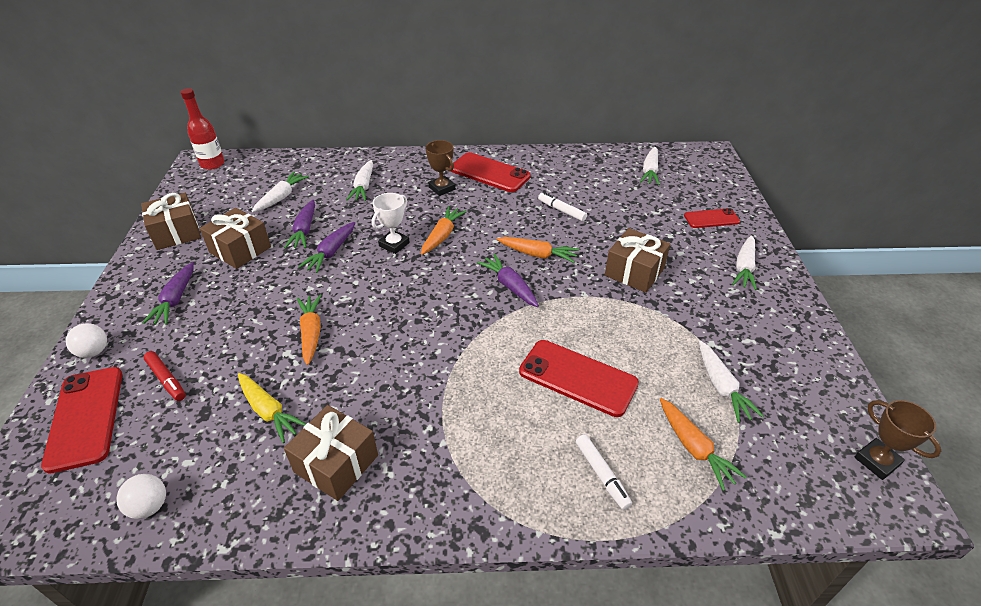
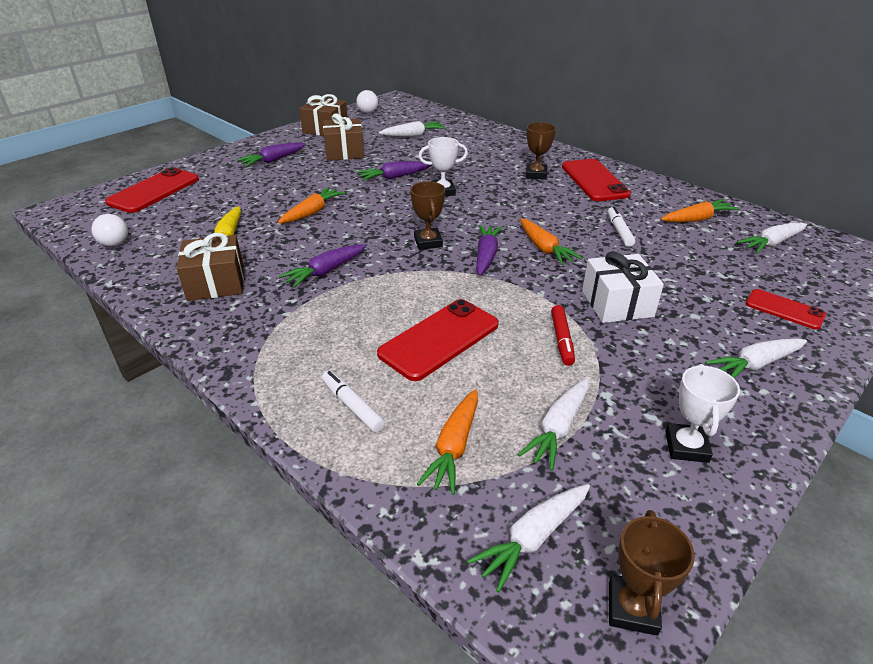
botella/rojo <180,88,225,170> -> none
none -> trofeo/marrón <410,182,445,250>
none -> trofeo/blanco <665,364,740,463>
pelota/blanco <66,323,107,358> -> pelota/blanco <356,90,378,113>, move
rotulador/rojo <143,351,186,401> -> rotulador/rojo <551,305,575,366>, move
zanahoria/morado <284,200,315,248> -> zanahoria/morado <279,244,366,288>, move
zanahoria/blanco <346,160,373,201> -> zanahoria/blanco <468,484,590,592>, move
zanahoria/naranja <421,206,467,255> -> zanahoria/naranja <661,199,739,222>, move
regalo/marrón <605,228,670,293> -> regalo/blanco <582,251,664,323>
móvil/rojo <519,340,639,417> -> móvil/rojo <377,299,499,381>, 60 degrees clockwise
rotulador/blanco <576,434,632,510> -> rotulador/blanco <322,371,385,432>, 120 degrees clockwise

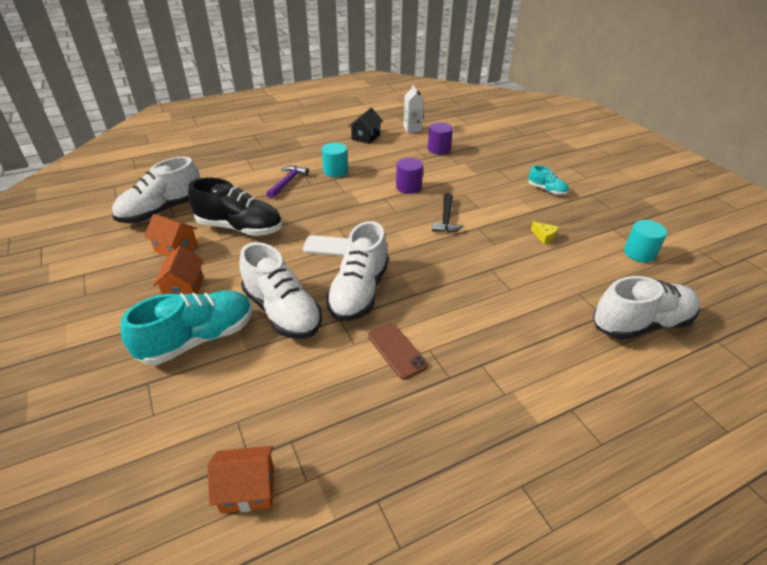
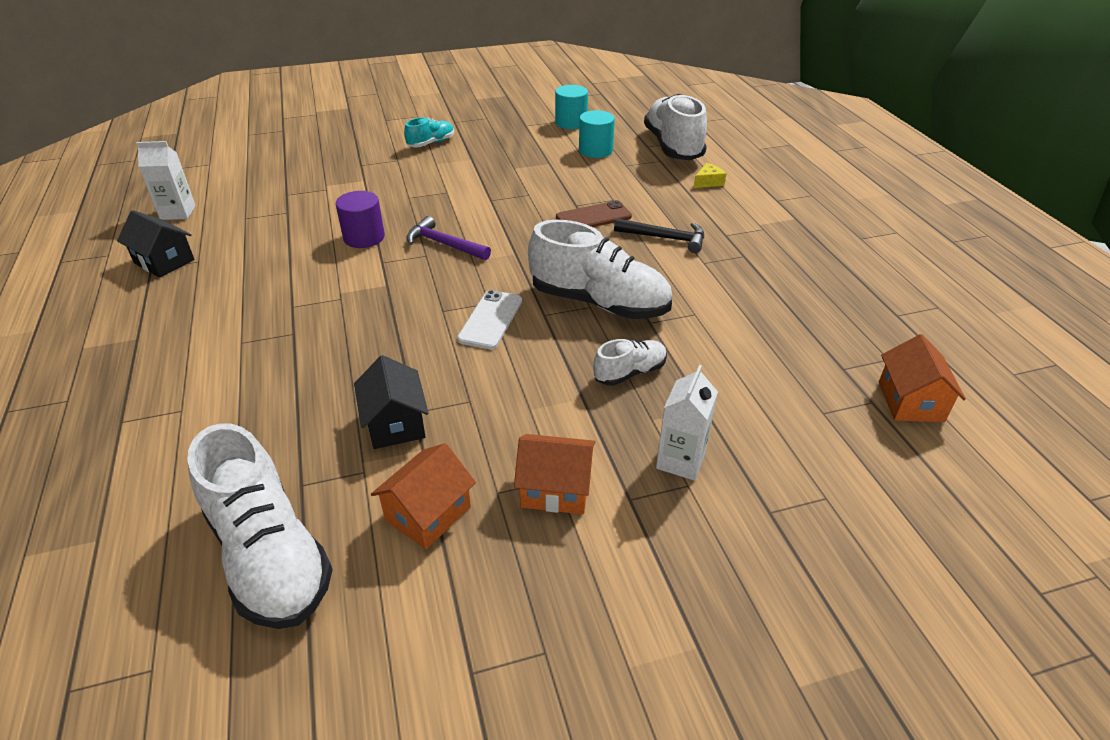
cilindro/morado <428,123,453,155> -> none
martillo/morado <266,166,309,199> -> martillo/morado <406,216,491,260>, move
cilindro/turquesa <322,143,348,177> -> cilindro/turquesa <579,110,615,158>, move
móvil/marrón <368,323,428,380> -> móvil/marrón <556,200,632,227>, move
martillo/negro <432,193,464,233> -> martillo/negro <614,218,704,253>, move
queso/amarillo <531,222,559,244> -> queso/amarillo <694,163,726,188>, move
zapato/turquesa <121,291,252,365> -> cartón de leche/blanco <656,365,718,481>
zapato/negro <188,178,282,236> -> casa/negro <354,355,429,449>
zapato/blanco <239,242,322,339> -> zapato/blanco <593,339,667,386>, x0.50

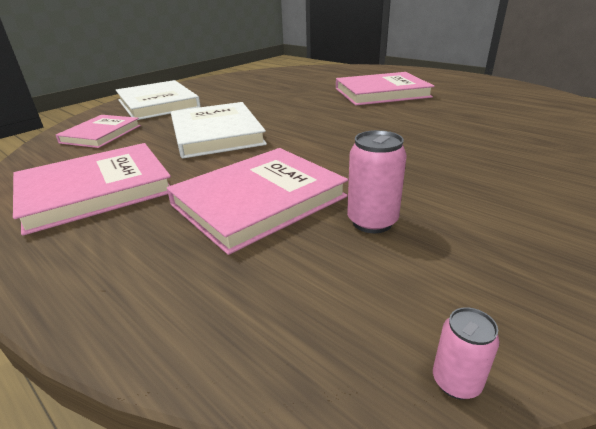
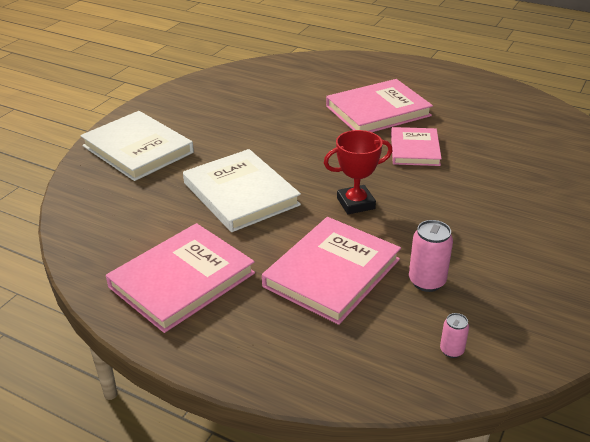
none -> trofeo/rojo <324,130,392,214>
libro/rosa <56,115,141,148> -> libro/rosa <391,127,442,166>, move
lata/rosa <433,307,500,400> -> lata/rosa <440,313,469,358>, move

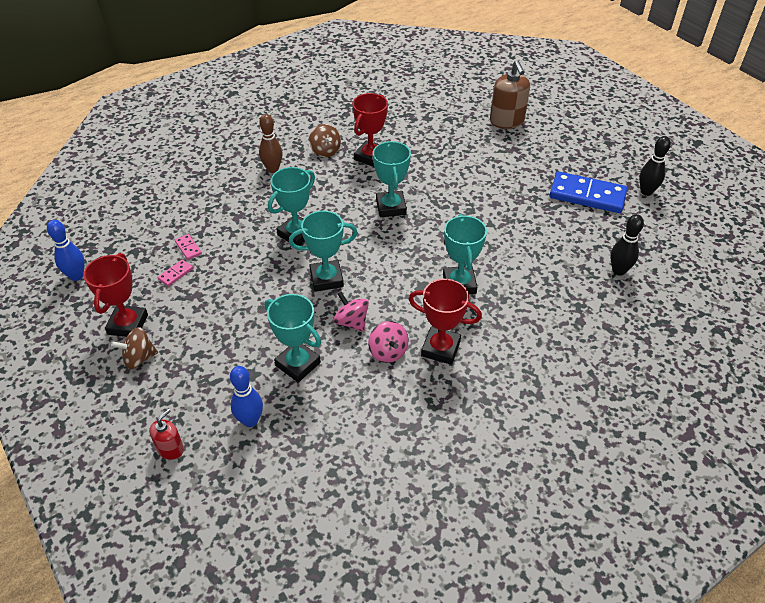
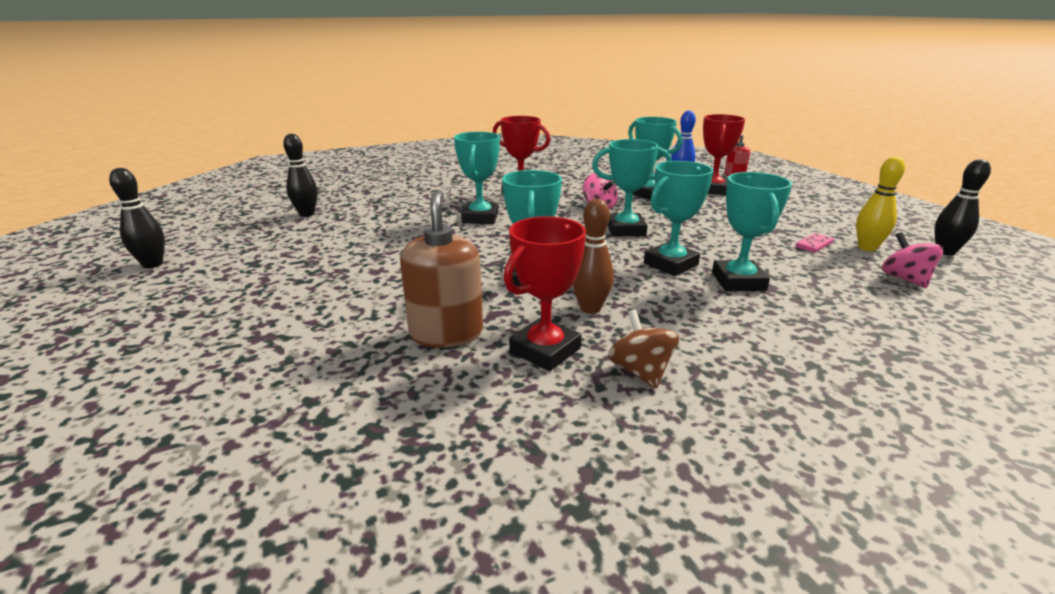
peonza/marrón <111,327,158,369> -> none
ficha de dominó/rosa <175,234,202,260> -> none
ficha de dominó/azul <550,172,627,213> -> none
none -> trofeo/turquesa <712,172,792,291>
none -> bolo/amarillo <856,156,905,251>
trofeo/rojo <83,253,148,337> -> trofeo/rojo <703,114,745,195>, move
bolo/marrón <259,114,283,173> -> bolo/marrón <573,199,614,314>, move
peonza/rosa <368,321,408,363> -> peonza/rosa <882,232,943,288>, move
dispensador de jabón/marrón <490,60,530,129> -> dispensador de jabón/marrón <400,190,483,348>, move
bolo/azul <47,220,85,281> -> bolo/negro <934,159,991,256>

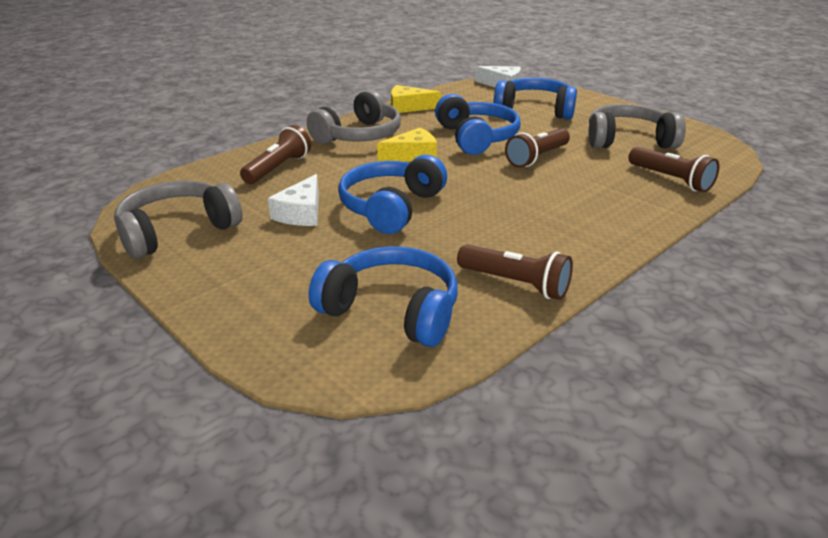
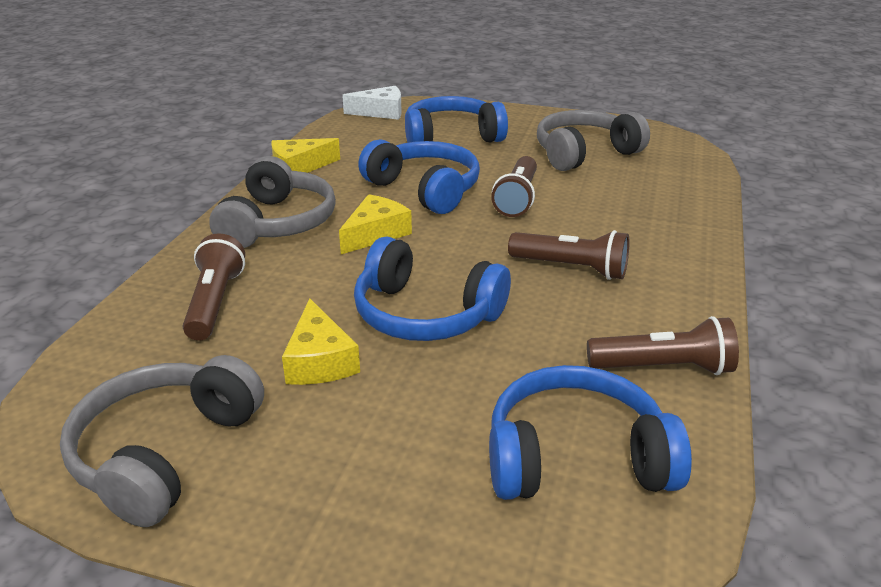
lámpara de mano/marrón <628,147,719,192> -> lámpara de mano/marrón <508,230,629,280>, move
queso/blanco <268,174,319,226> -> queso/amarillo <282,298,360,385>
auriculares/azul <338,155,447,234> -> auriculares/azul <354,236,511,341>, 60 degrees counterclockwise

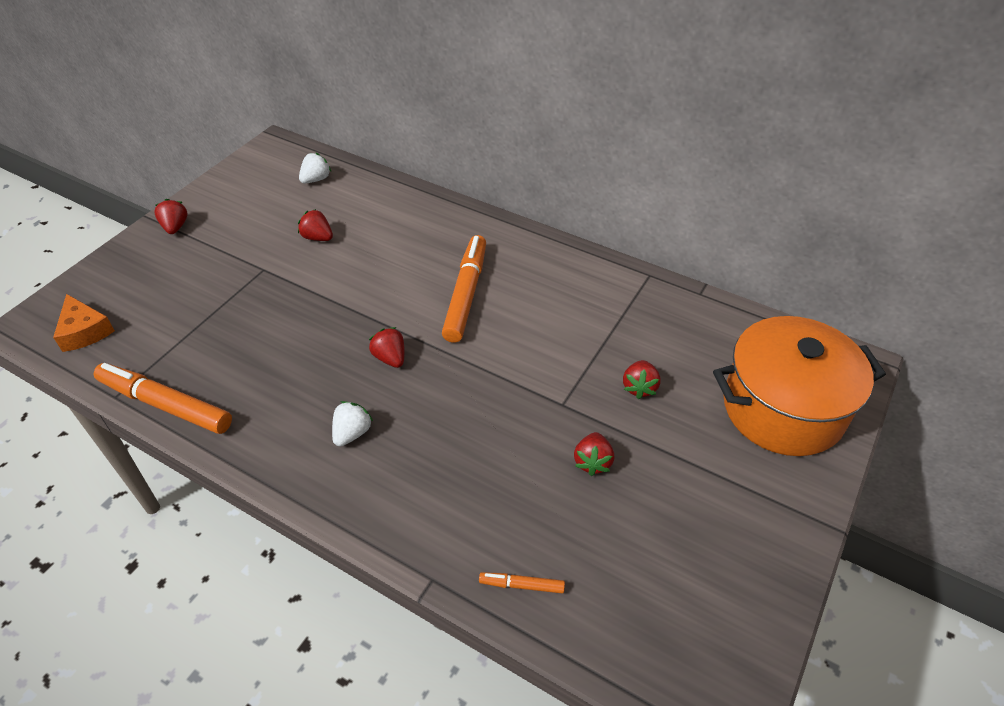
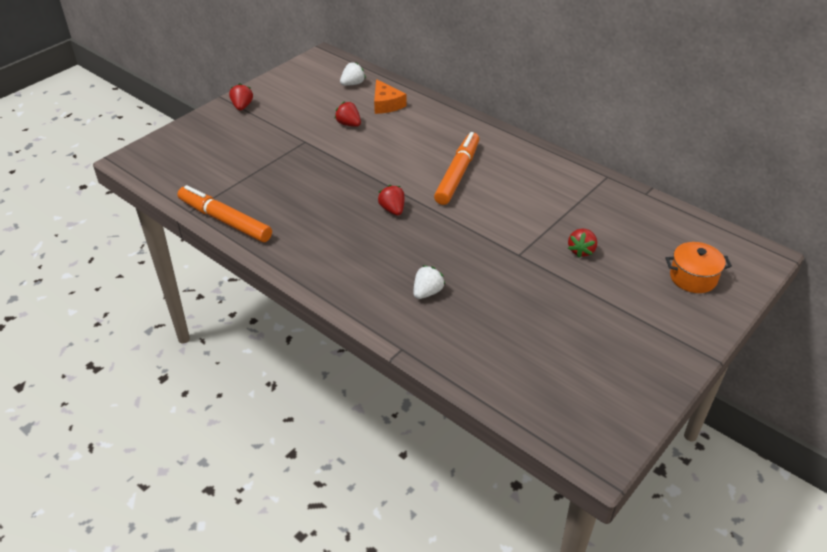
rotulador/naranja <479,572,565,593> -> none
fresa/rojo <574,432,614,476> -> none
queso/naranja <53,294,115,352> -> queso/naranja <374,79,406,114>, move
fresa/blanco <332,401,373,447> -> fresa/blanco <414,265,445,299>, move
olla/naranja <713,316,886,456> -> olla/naranja <665,242,732,293>, x0.49

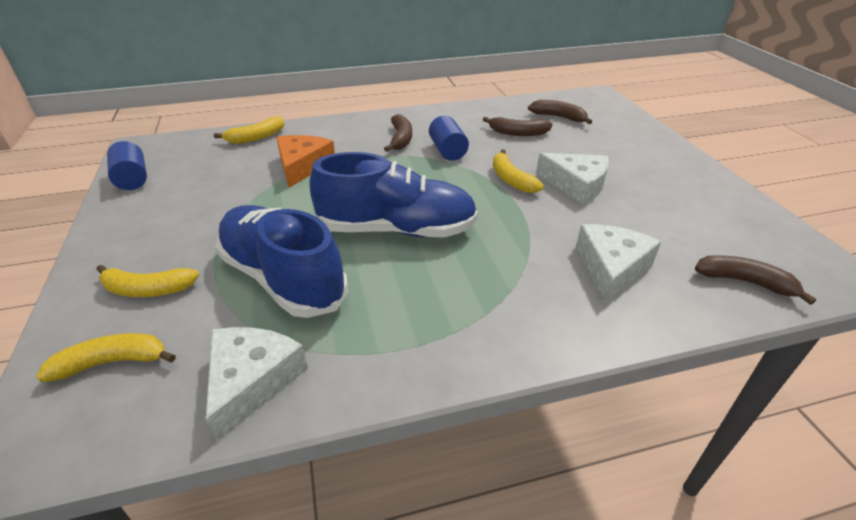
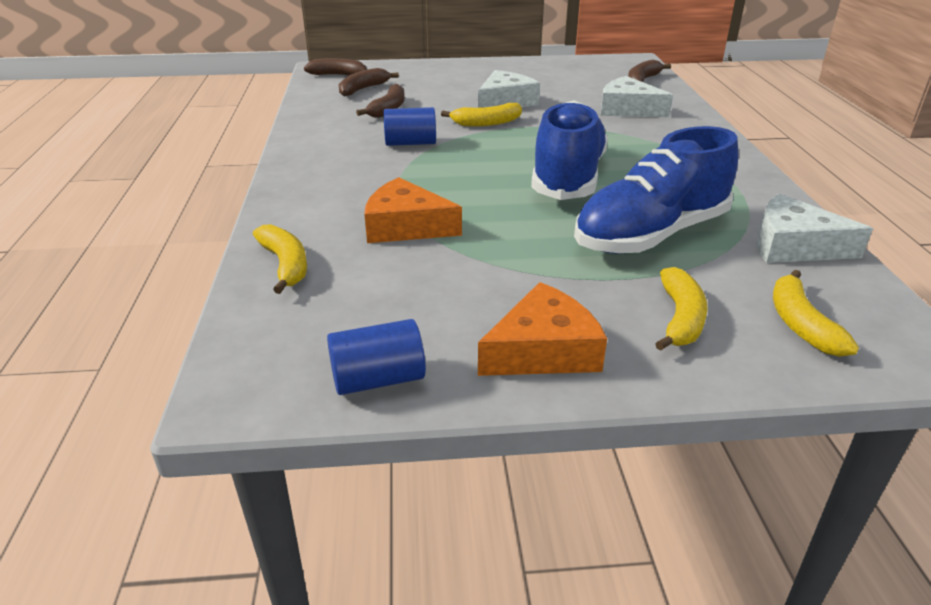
none -> queso/naranja <478,282,607,376>
plátano/marrón <384,114,412,152> -> plátano/marrón <304,58,367,75>, move

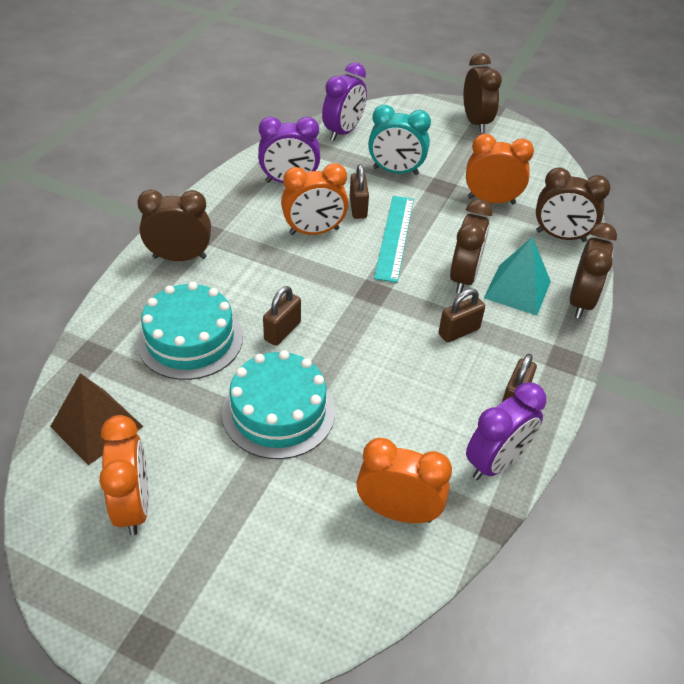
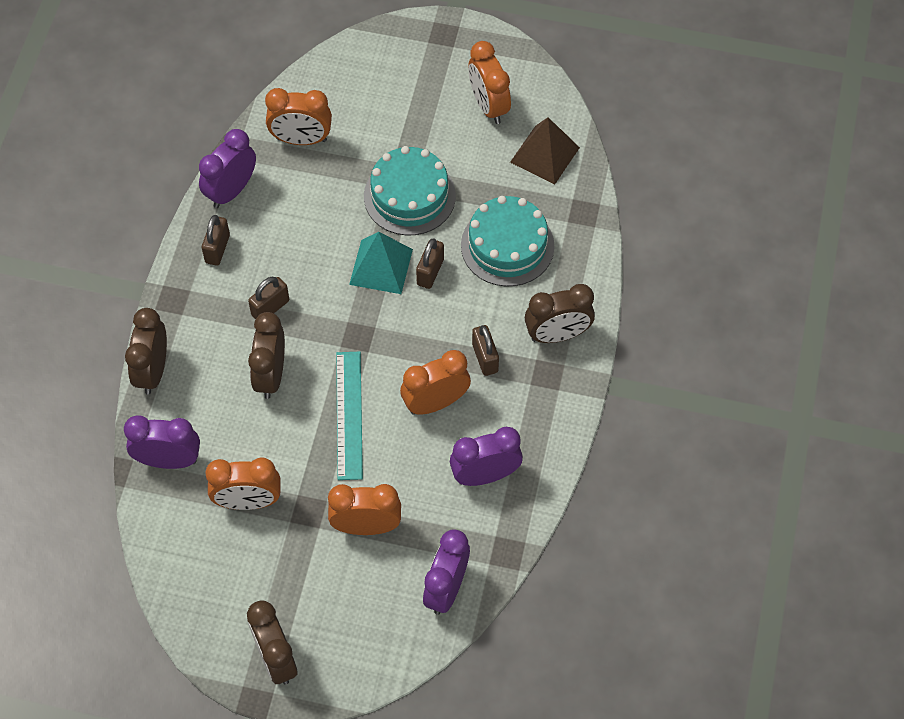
candado/marrón <350,164,369,219> -> candado/marrón <472,325,499,376>, move
pirámide/turquesa <484,237,551,316> -> pirámide/turquesa <349,232,413,294>, move
despertador/turquesa <368,105,431,175> -> despertador/naranja <328,484,401,535>
despertador/marrón <536,167,611,242> -> despertador/morado <124,415,200,469>

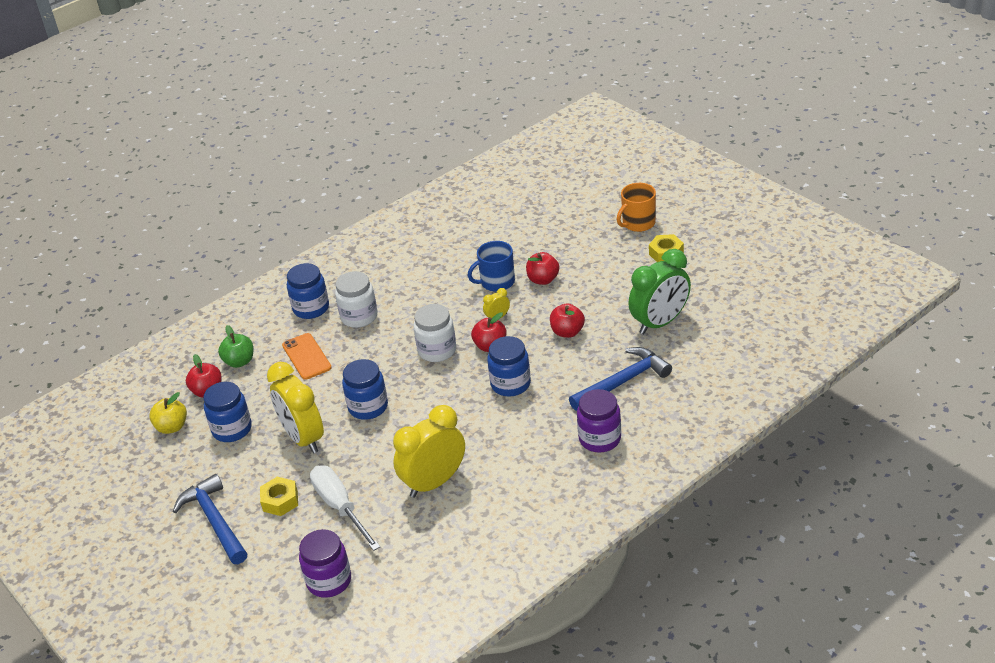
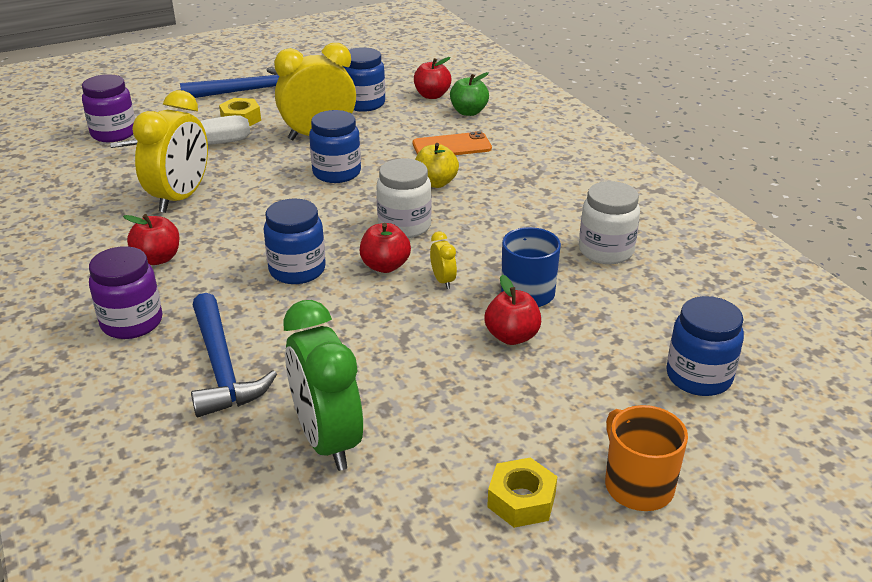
manzana/amarillo <149,392,187,434> -> manzana/amarillo <415,143,459,188>, move
tarro/azul <287,263,329,319> -> tarro/azul <666,296,744,396>, move
tarro/blanco <335,271,377,328> -> tarro/blanco <579,181,640,264>, move
manzana/rojo <550,303,585,338> -> manzana/rojo <123,214,179,265>, move
despertador/amarillo <393,405,465,498> -> despertador/amarillo <132,90,208,213>, 45 degrees clockwise

